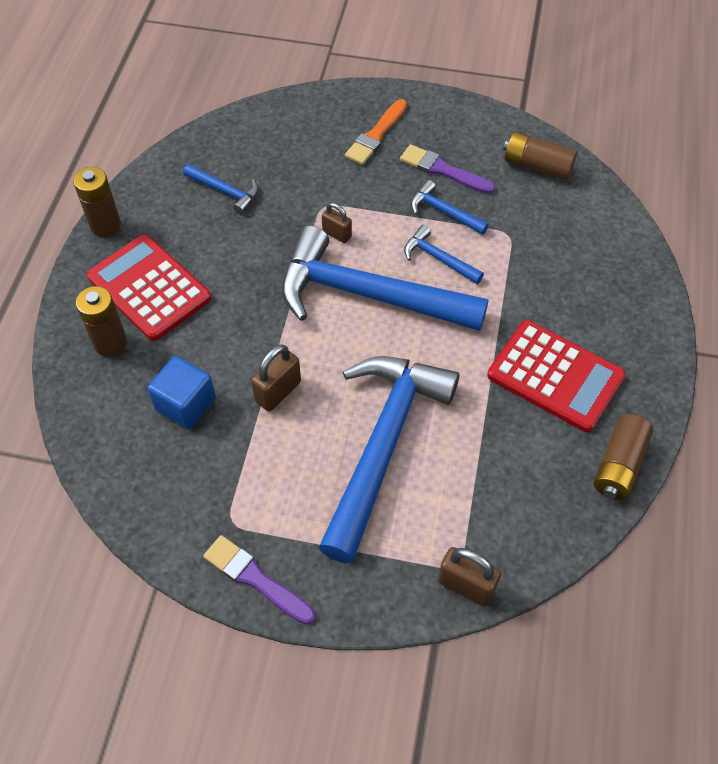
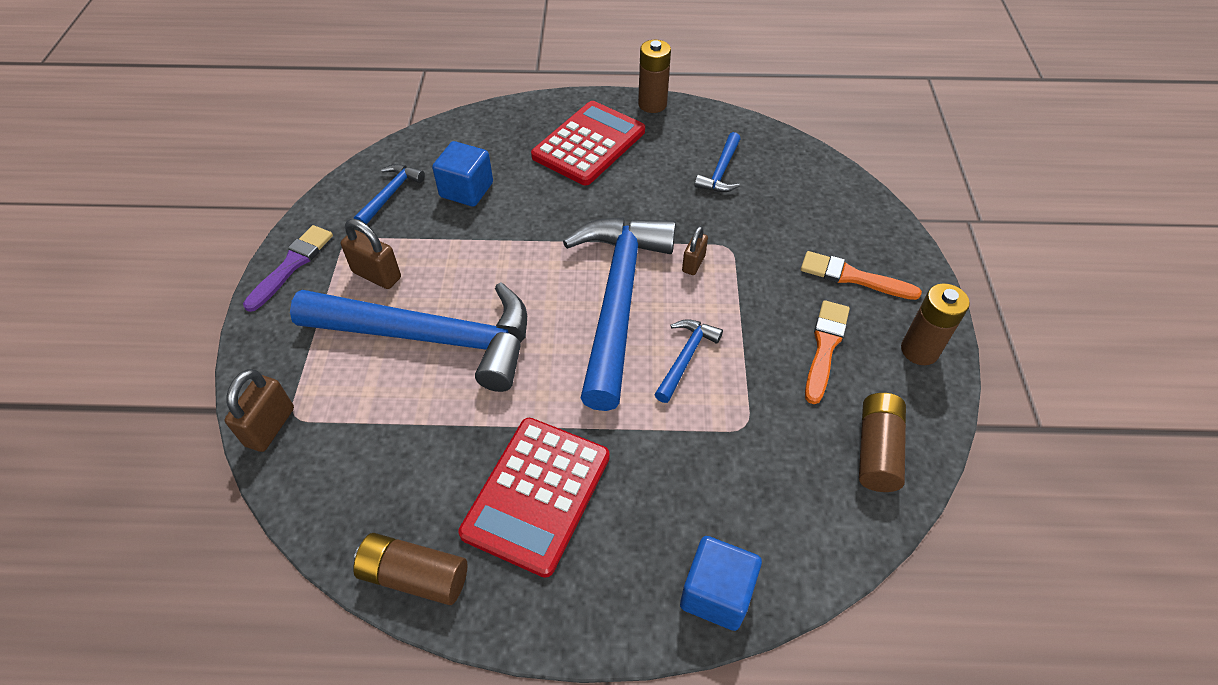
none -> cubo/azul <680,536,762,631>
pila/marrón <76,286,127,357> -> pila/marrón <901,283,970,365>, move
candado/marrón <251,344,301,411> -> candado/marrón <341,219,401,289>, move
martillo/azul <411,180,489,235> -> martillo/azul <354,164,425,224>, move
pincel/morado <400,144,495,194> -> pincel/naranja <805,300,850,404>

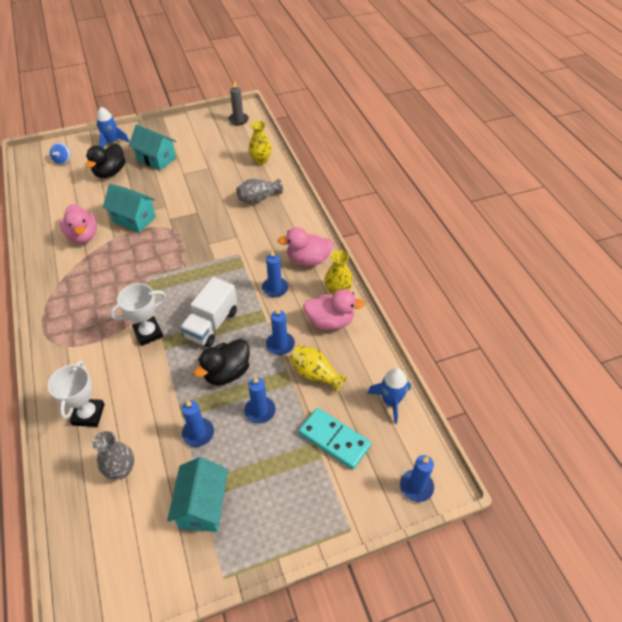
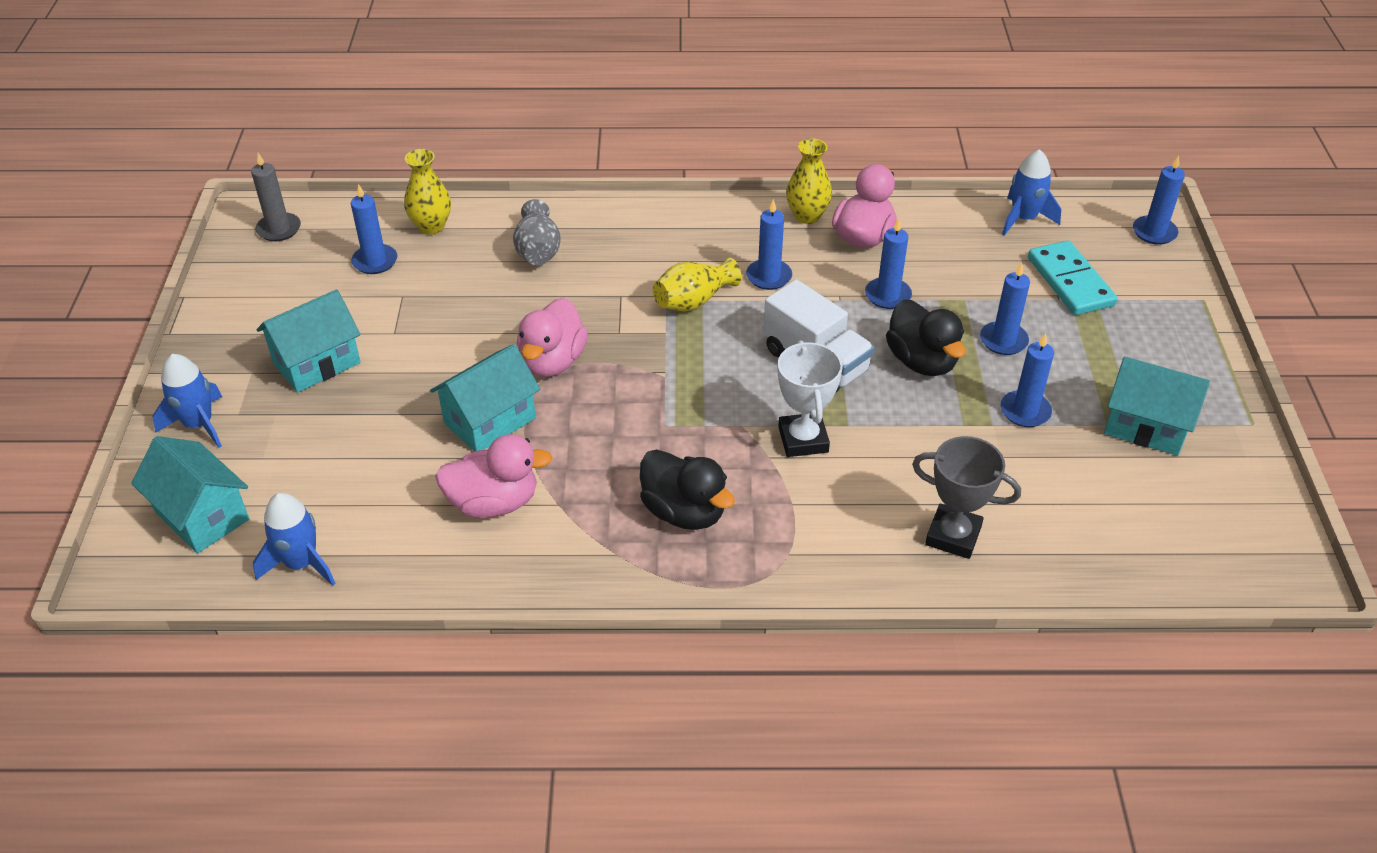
florero/gris <92,431,134,479> -> none
none -> cohete/azul <253,493,336,586>
none -> vela/azul <351,184,397,274>
pato/negro <86,143,125,178> -> pato/negro <640,449,735,530>, move
pato/rosa <278,227,334,266> -> pato/rosa <517,298,588,377>, move
florero/amarillo <289,345,347,392> -> florero/amarillo <653,257,741,311>, move
peonza/azul <50,143,71,165> -> casa/turquesa <131,436,249,553>
trofeo/blanco <48,361,105,427> -> trofeo/gris <912,436,1021,559>
ficha de dominó/turquesa <299,408,371,470> -> ficha de dominó/turquesa <1028,241,1118,315>, 75 degrees counterclockwise

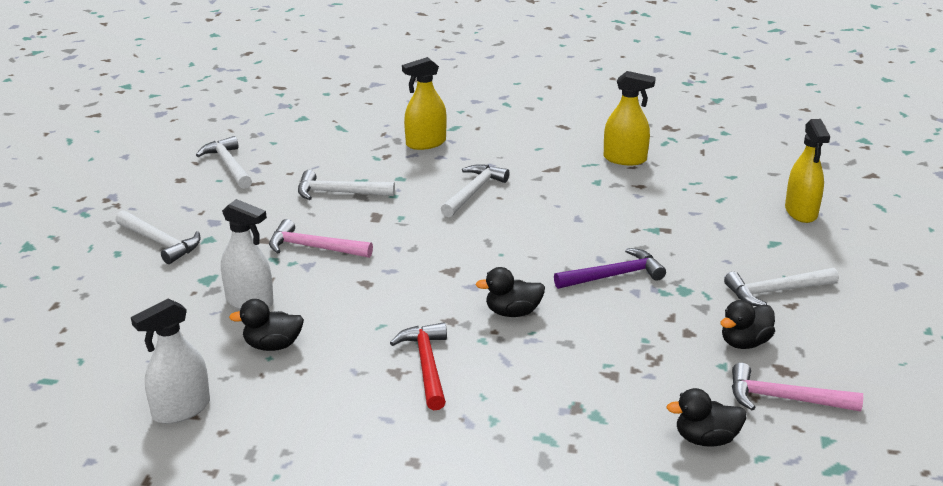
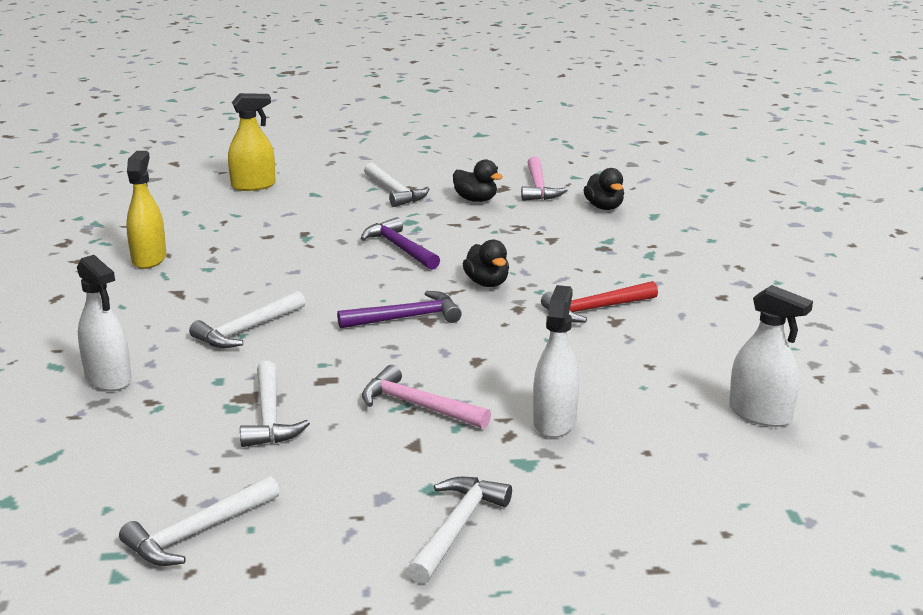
pato/negro <229,299,304,351> -> none
none -> martillo/morado <337,291,462,329>
pulverizador/amarillo <402,57,447,150> -> pulverizador/blanco <77,255,132,391>
martillo/rosa <269,219,373,258> -> martillo/rosa <362,365,491,429>, 120 degrees clockwise
martillo/blanco <441,164,510,217> -> martillo/blanco <189,291,306,348>, 60 degrees counterclockwise

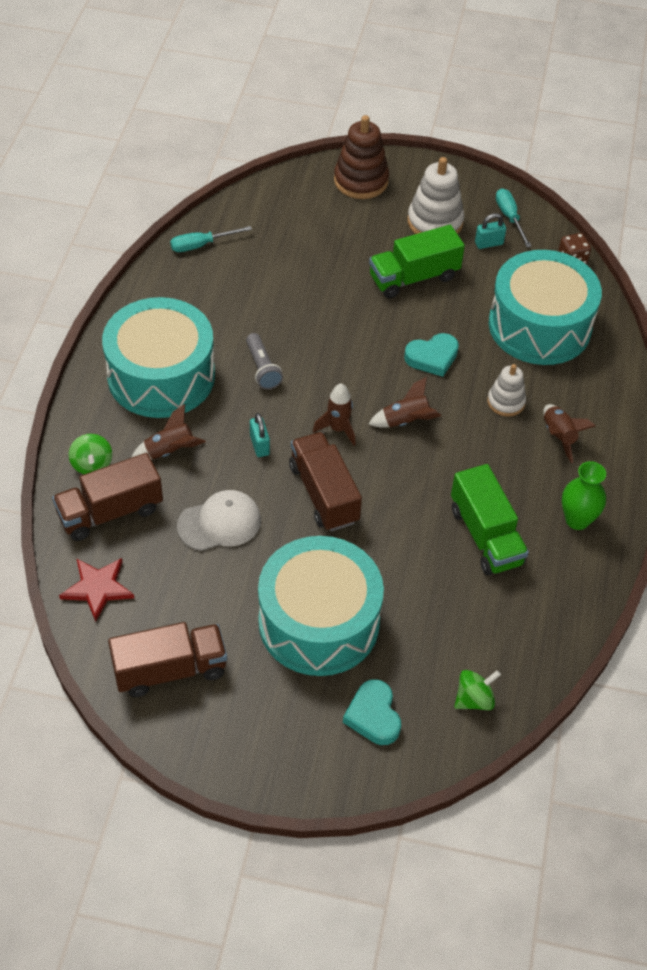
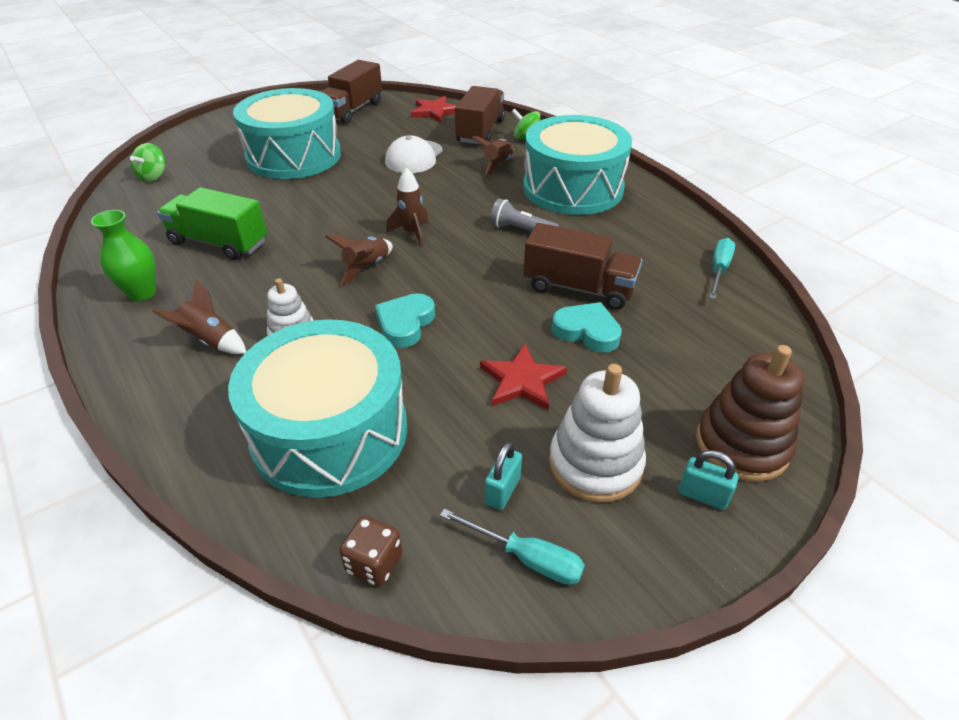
candado/turquesa <250,413,270,457> -> candado/turquesa <678,450,739,510>, move
camión/marrón <289,432,362,531> -> camión/marrón <523,223,642,310>, move
corazón/turquesa <343,679,401,745> -> corazón/turquesa <552,302,622,353>, move
camión/verde <369,225,465,299> -> estrella/rojo <480,344,567,410>

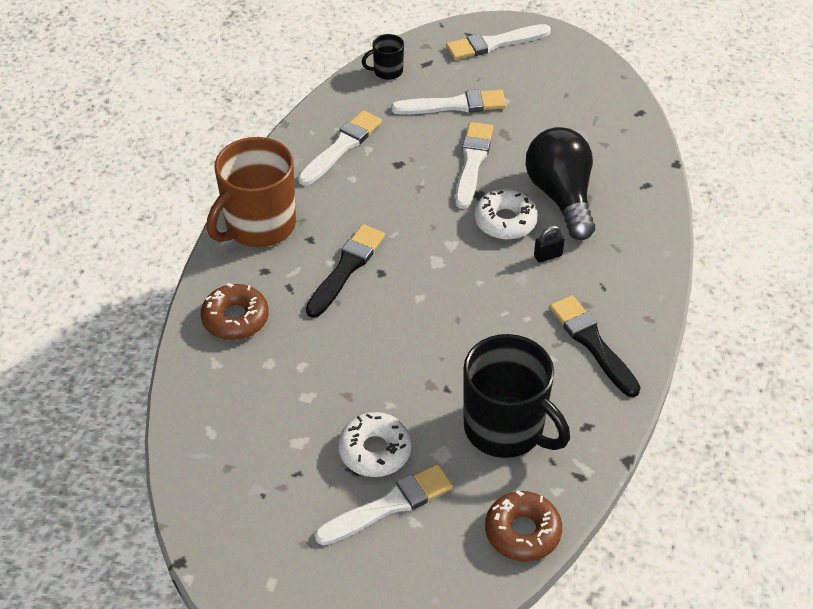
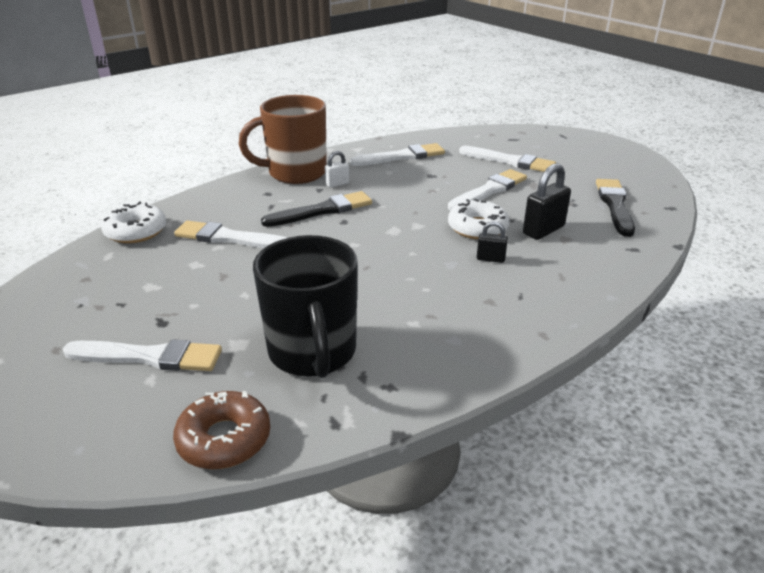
rosquilla/marrón <201,283,269,340> -> none
taza/negro <362,34,404,80> -> none
none -> candado/blanco <325,151,349,188>
rosquilla/blanco <338,412,412,477> -> rosquilla/blanco <101,202,166,243>, move
pincel/blanco <446,24,551,60> -> pincel/blanco <174,220,287,248>, move
pincel/negro <550,295,641,397> -> pincel/negro <596,179,635,237>, move
bombilla/negro <526,127,595,240> -> candado/negro <523,163,571,240>

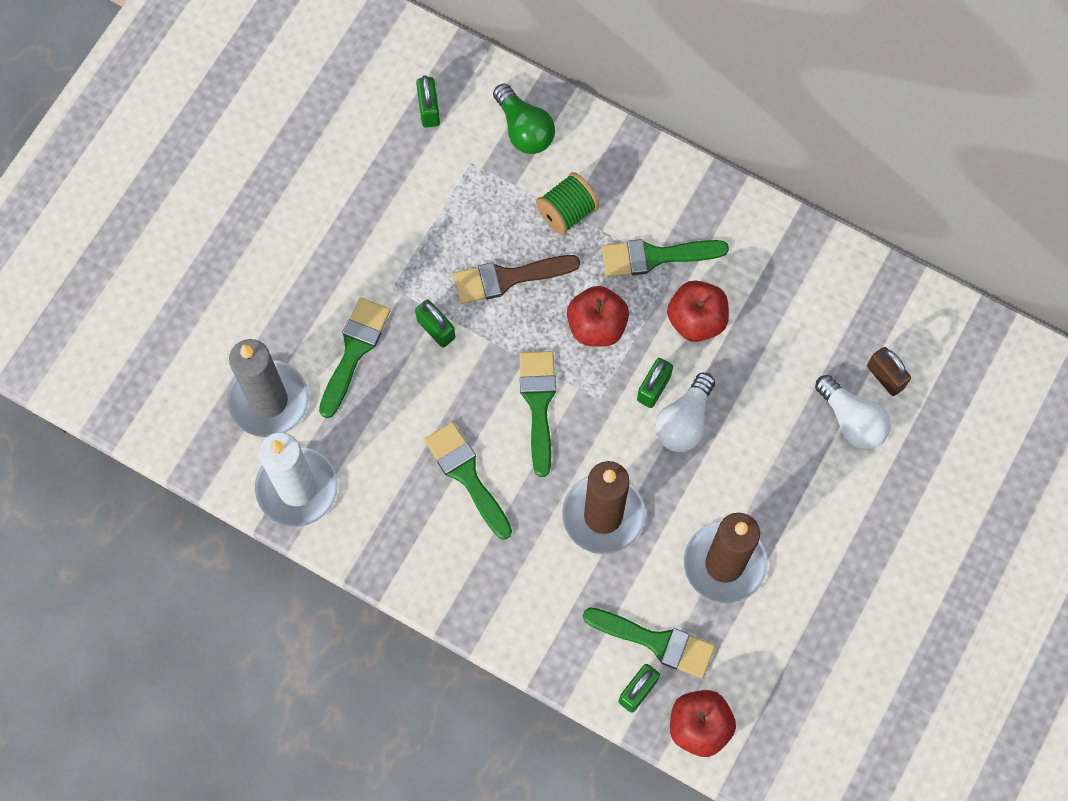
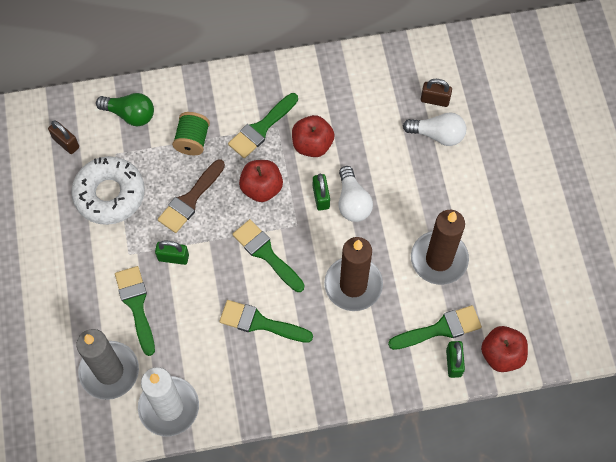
none -> rosquilla/blanco <71,156,145,225>
candado/verde <416,75,440,128> -> candado/marrón <48,121,79,154>

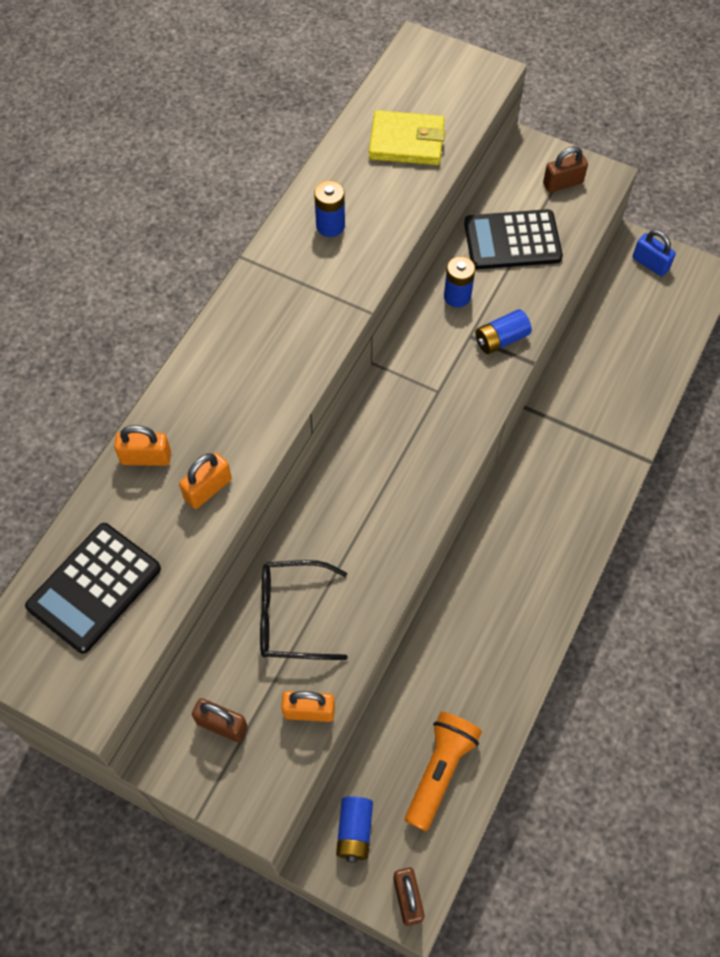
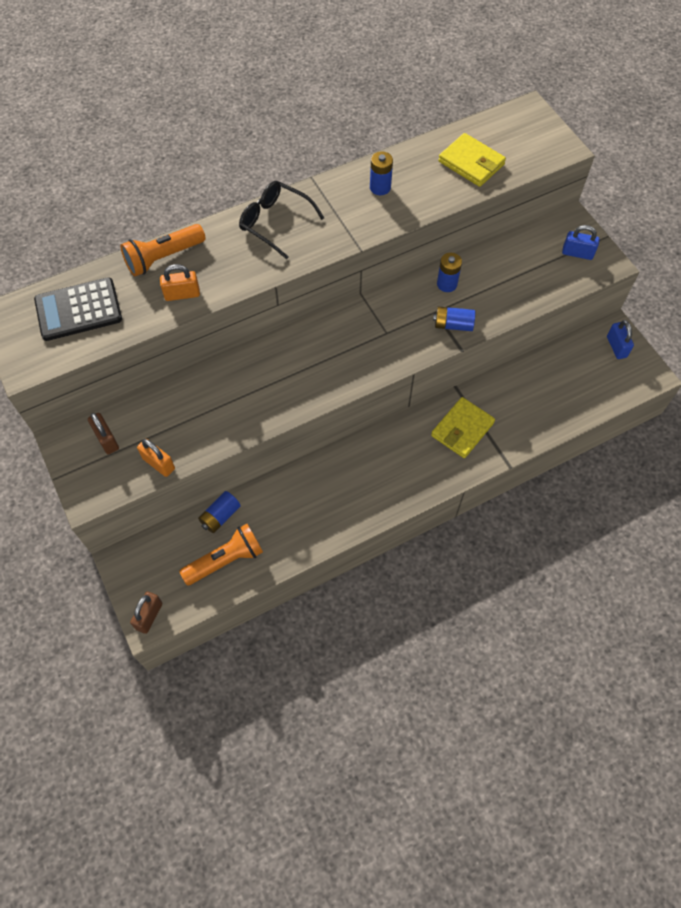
calculadora/negro <464,209,563,269> -> none
none -> cartera/amarillo <431,397,495,458>
gafas/negro <260,560,348,660> -> gafas/negro <239,181,324,259>, move
pila/azul <336,797,373,863> -> pila/azul <198,491,241,533>, move
candado/naranja <114,425,171,466> -> lámpara de mano/naranja <120,224,206,277>
candado/marrón <543,146,588,192> -> candado/azul <562,225,600,260>

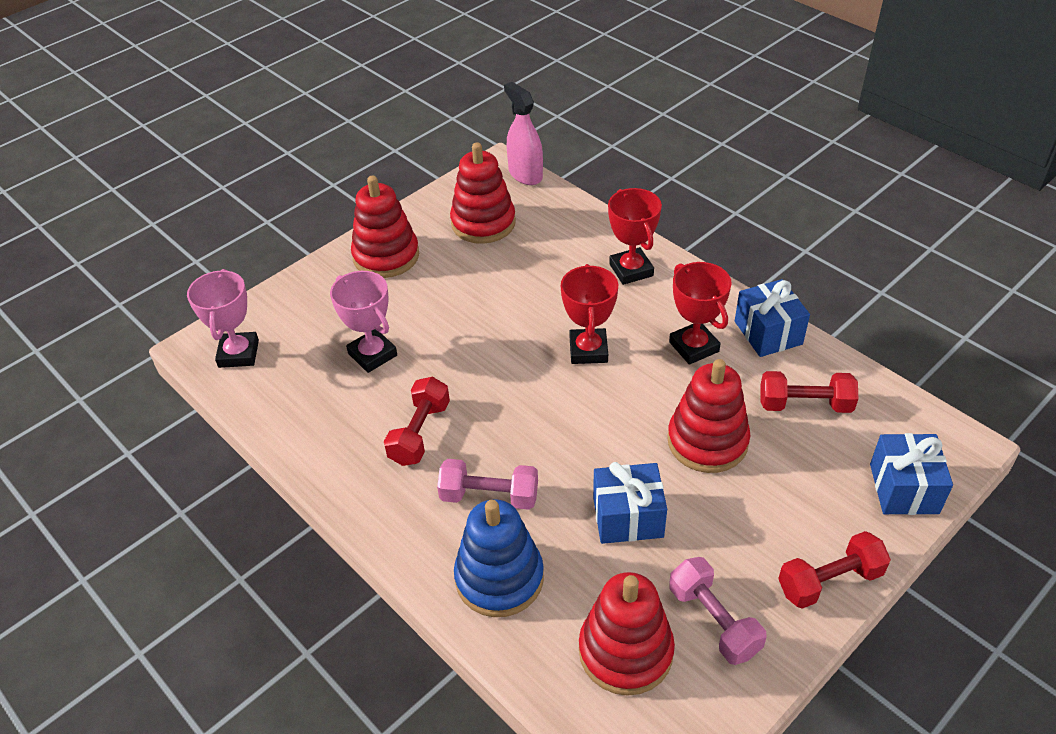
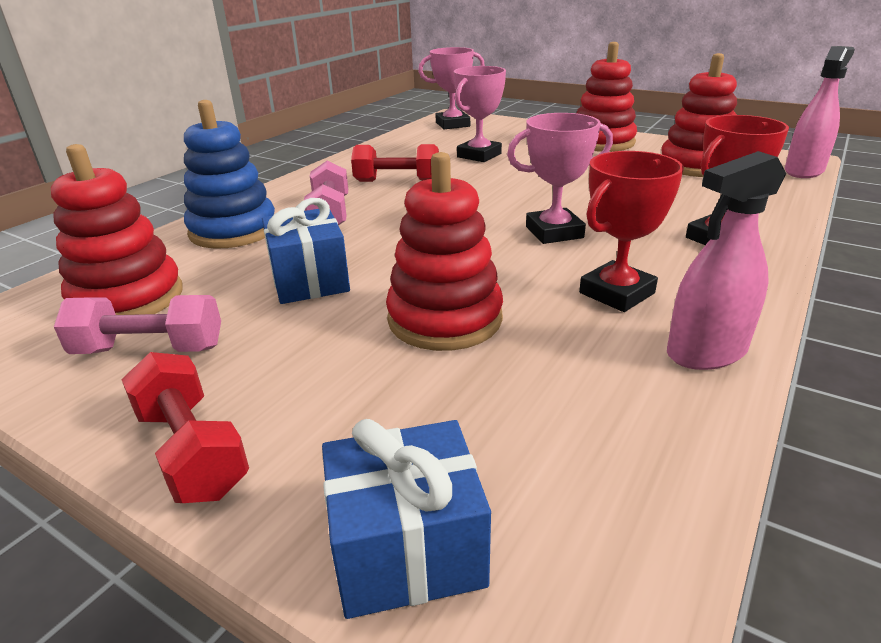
mancuerna/rojo <760,371,858,413> -> none
regalo/azul <735,279,810,357> -> pulverizador/rosa <667,151,786,370>
trofeo/rojo <561,264,618,364> -> trofeo/rosa <507,113,613,244>
mancuerna/rosa <669,557,767,665> -> mancuerna/rosa <54,295,221,354>, 45 degrees clockwise

